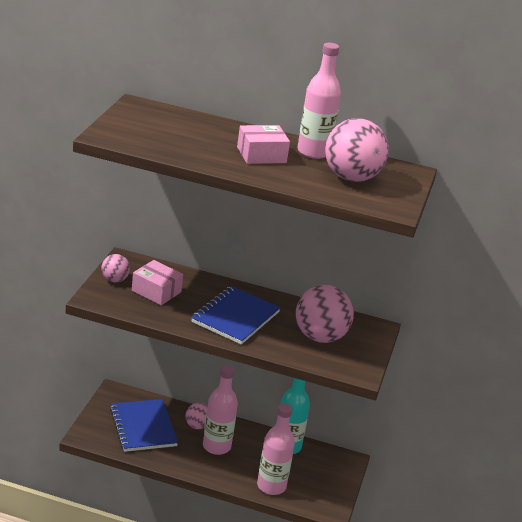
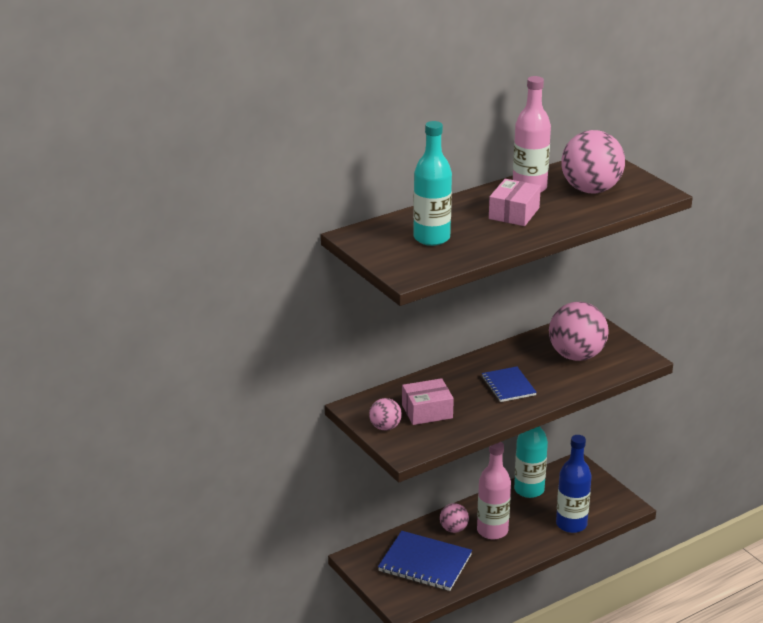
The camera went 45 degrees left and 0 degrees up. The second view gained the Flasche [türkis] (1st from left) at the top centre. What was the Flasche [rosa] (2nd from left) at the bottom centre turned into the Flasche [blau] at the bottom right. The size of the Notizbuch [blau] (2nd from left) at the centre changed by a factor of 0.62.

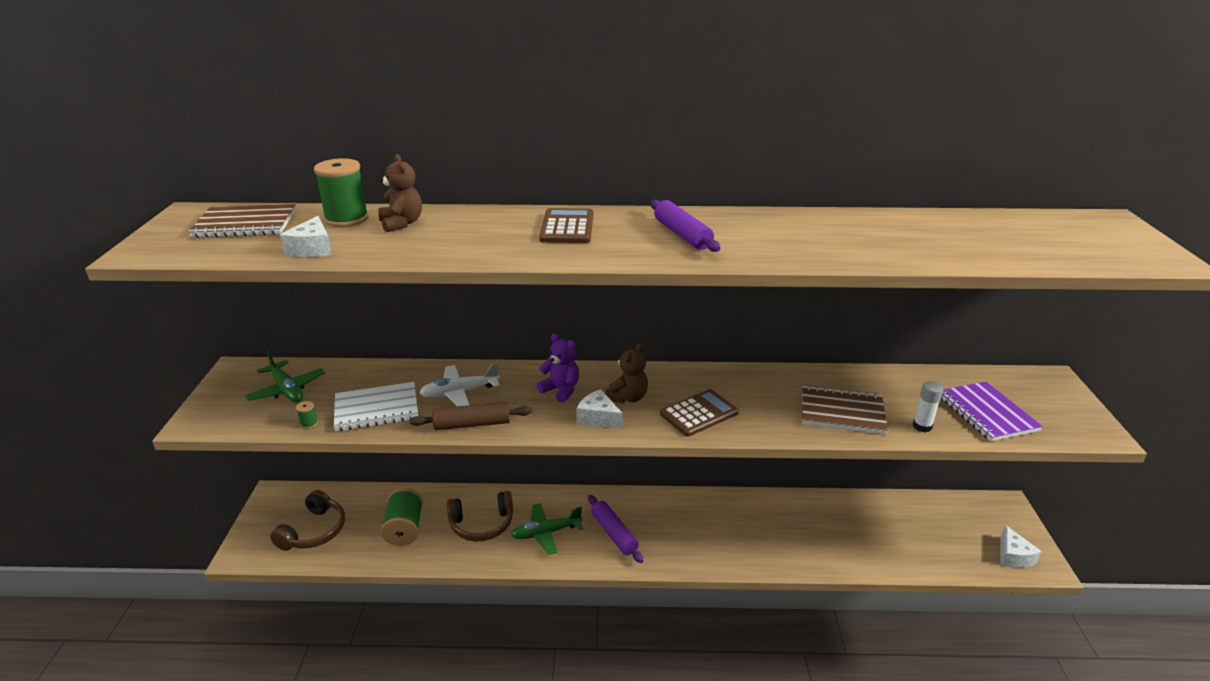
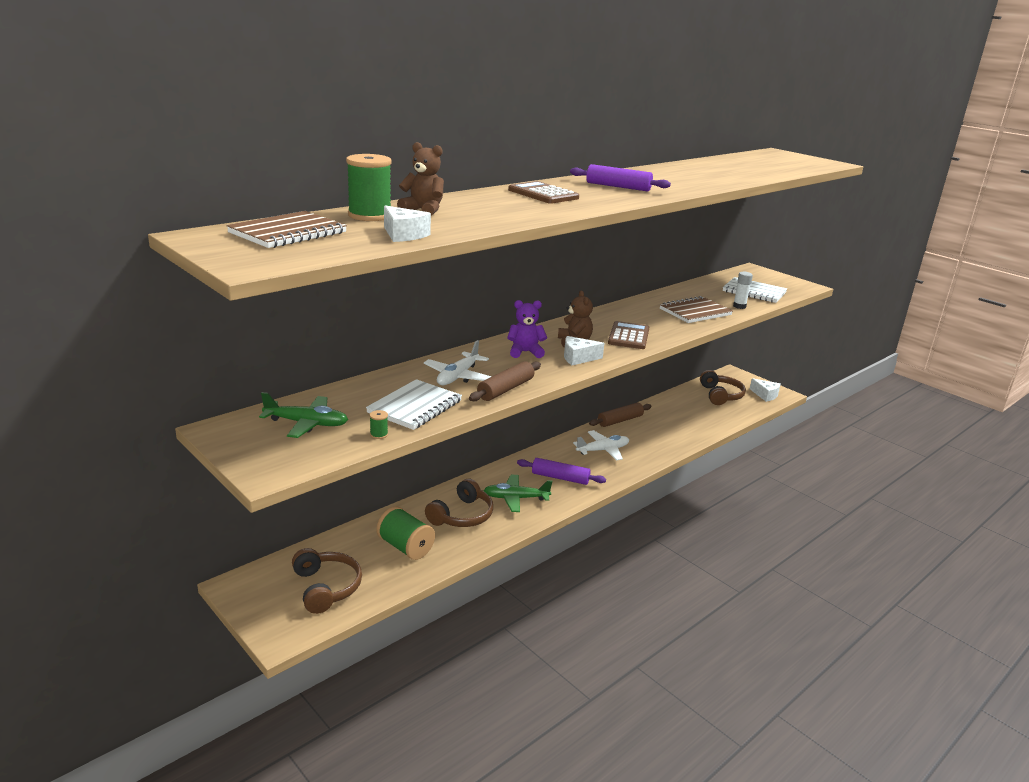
The camera went 45 degrees left and 5 degrees down. The second view gained the Flugzeug [weiß] (2nd from left) at the centre. The second view gained the Nudelholz [braun] (2nd from left) at the centre. The second view gained the Kopfhörer [braun] (3rd from left) at the middle right. What was the Notizbuch [lila] at the middle right turned into the Notizbuch [weiß] (2nd from left) at the middle right. The Flugzeug [grün] (2nd from left) at the bottom centre ended up facing another way, 60 degrees clockwise from before.

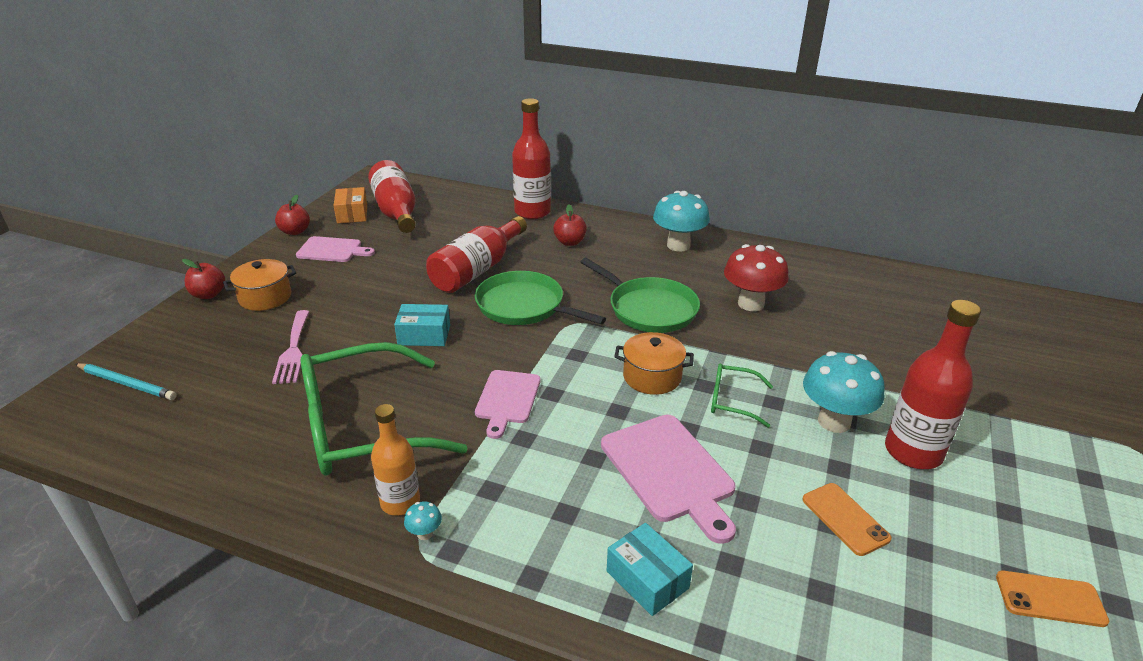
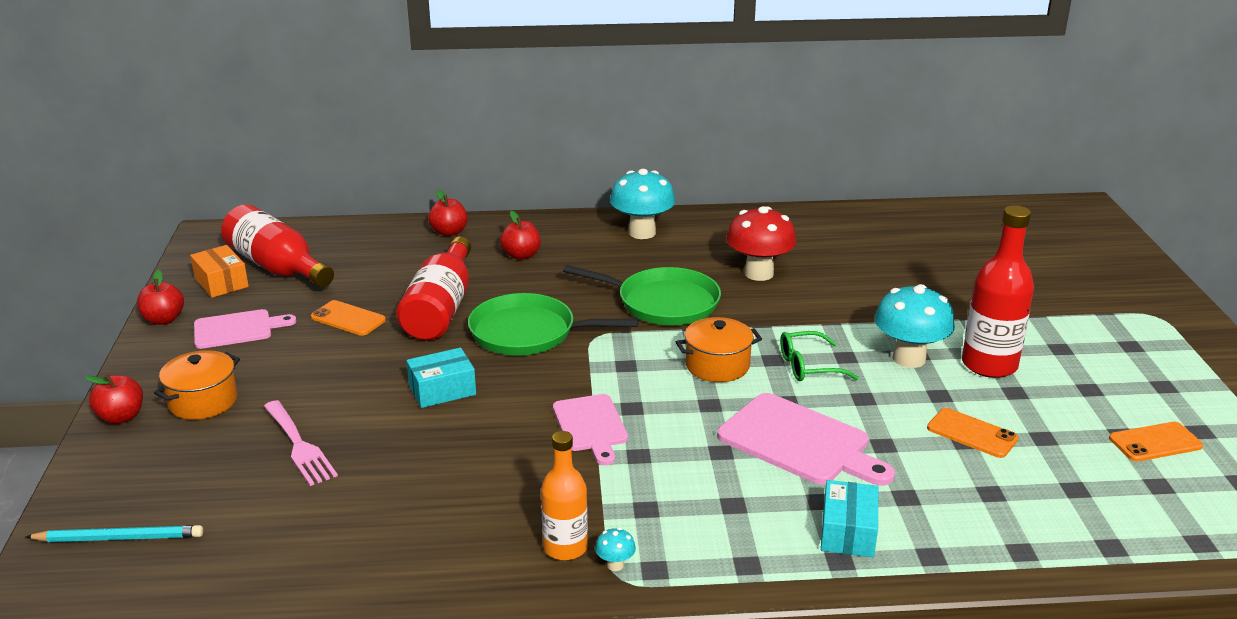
The camera went 25 degrees left and 5 degrees down. The second view lost the Brille [grün] (1st from left) at the centre. The second view gained the Handy [orange] (1st from left) at the middle left. Where the Flasche [rot] (3rd from left) stood at the top centre, the Apfel [rot] (3rd from left) came to stand at the centre. The Schachtel [türkis] (2nd from left) at the bottom centre ended up facing another way, 75 degrees clockwise from before.

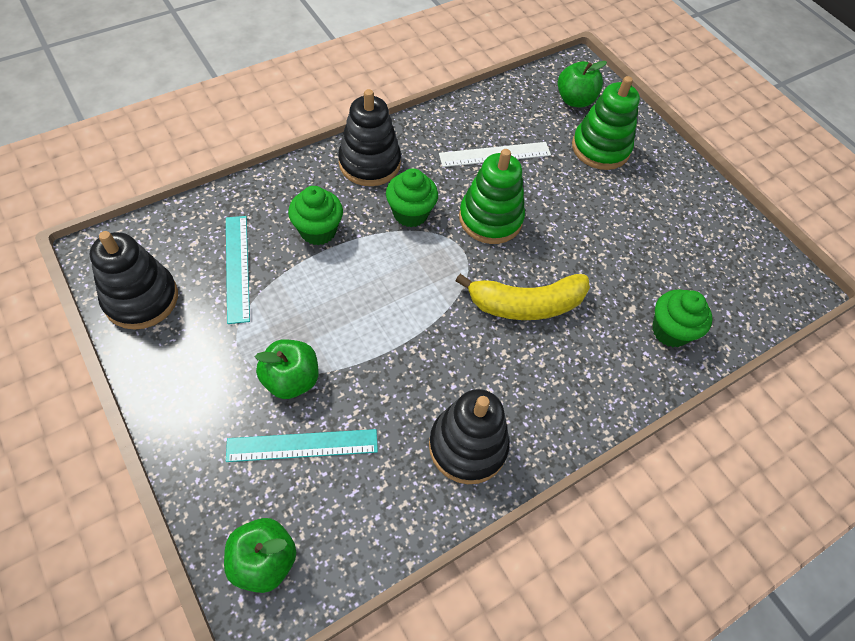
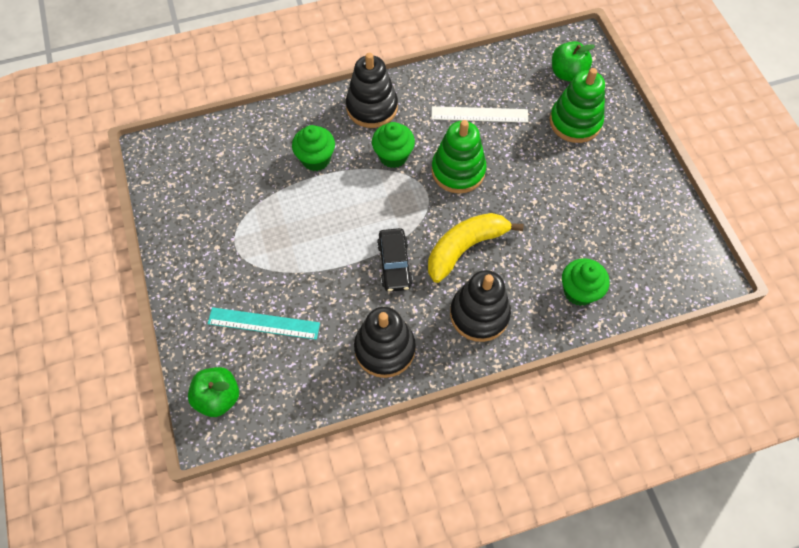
The camera went 20 degrees right and 5 degrees up. The second view lost the Lineal [türkis] (1st from left) at the middle left. The second view lost the Apfel [grün] (2nd from left) at the centre. The second view gained the Auto [schwarz] at the centre. The Stapelspielzeug [schwarz] (1st from left in the first image) ended up elsewhere, having gone from the middle left to the centre. The Banane [gelb] at the centre ended up facing another way, 135 degrees clockwise from before.

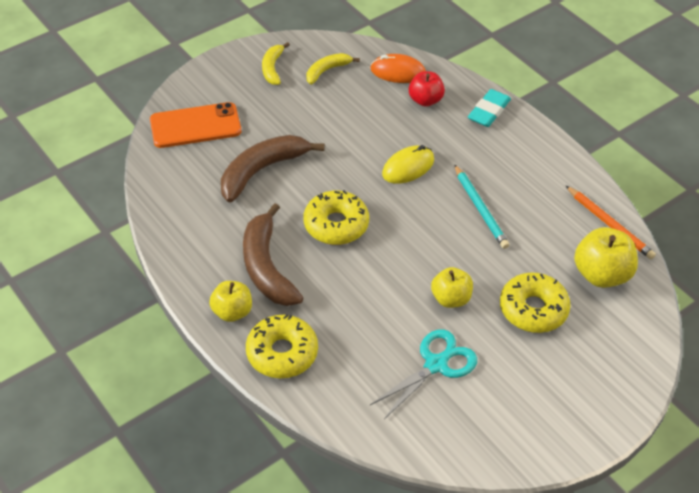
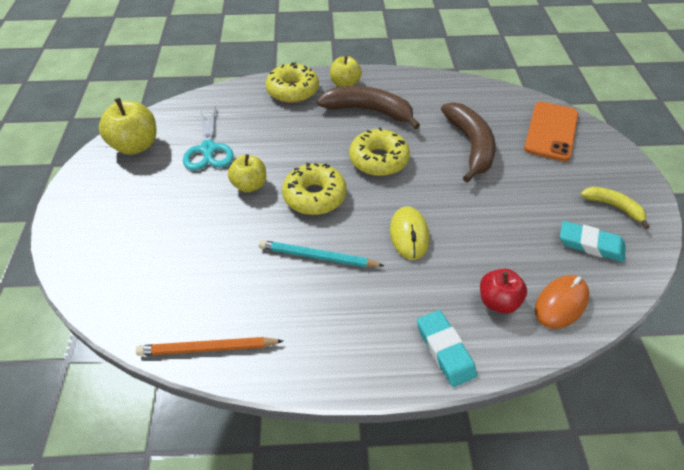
The camera went 125 degrees right and 0 degrees up. The Donut [gelb] (3rd from left in the first image) ended up elsewhere, having gone from the middle right to the centre. The Apfel [gelb] (3rd from left in the first image) ended up elsewhere, having gone from the middle right to the top left. Where the Banane [gelb] (2nd from left) stood at the top centre, the Radiergummi [türkis] (2nd from left) came to stand at the middle right.

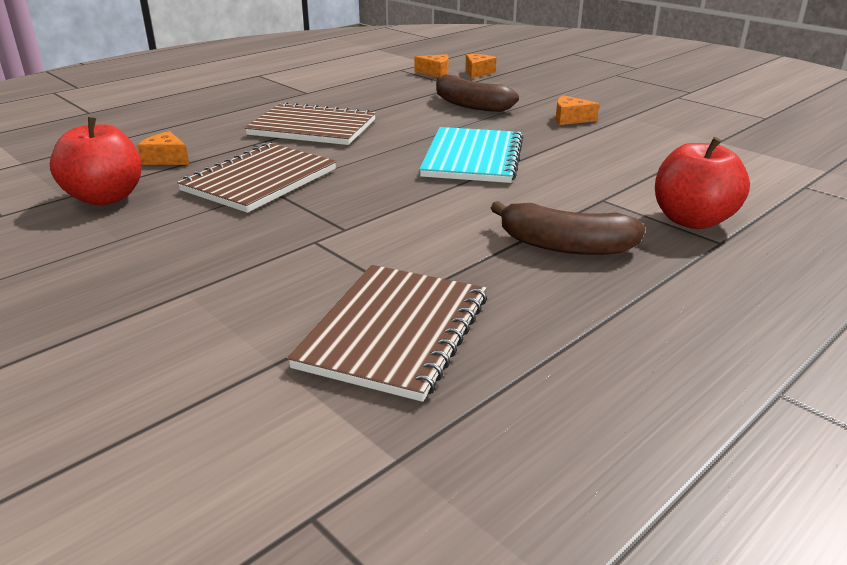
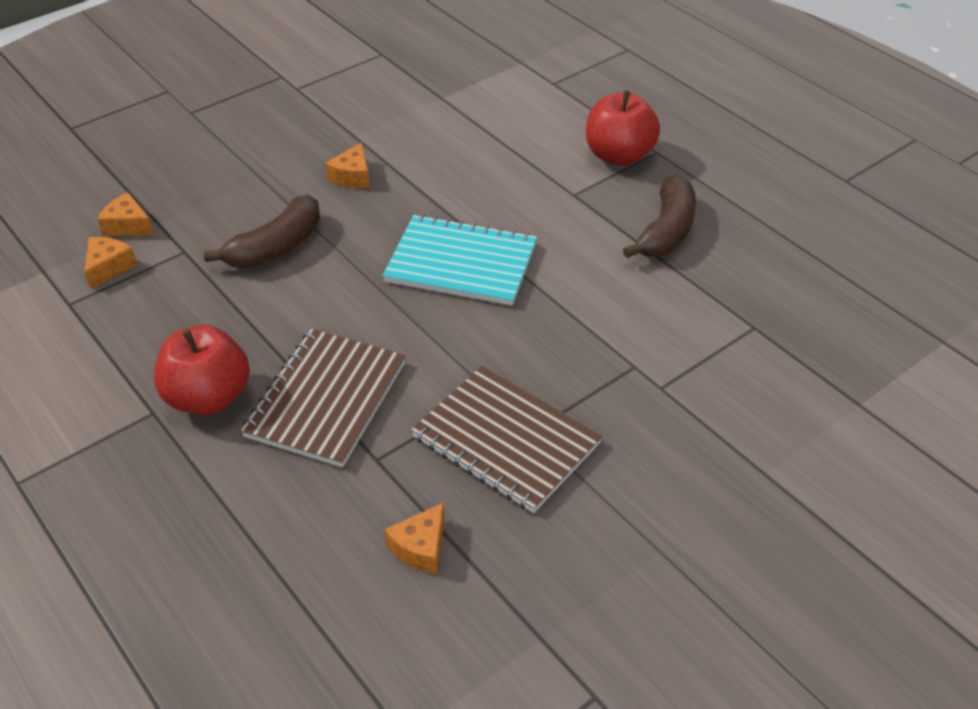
The camera went 85 degrees left and 15 degrees up. The second view lost the Notizbuch [braun] (3rd from left) at the centre. The Apfel [rot] (1st from left) ended up elsewhere, having gone from the top left to the middle left.

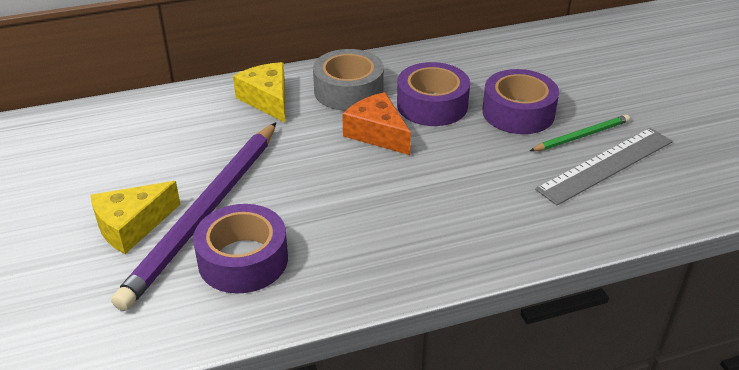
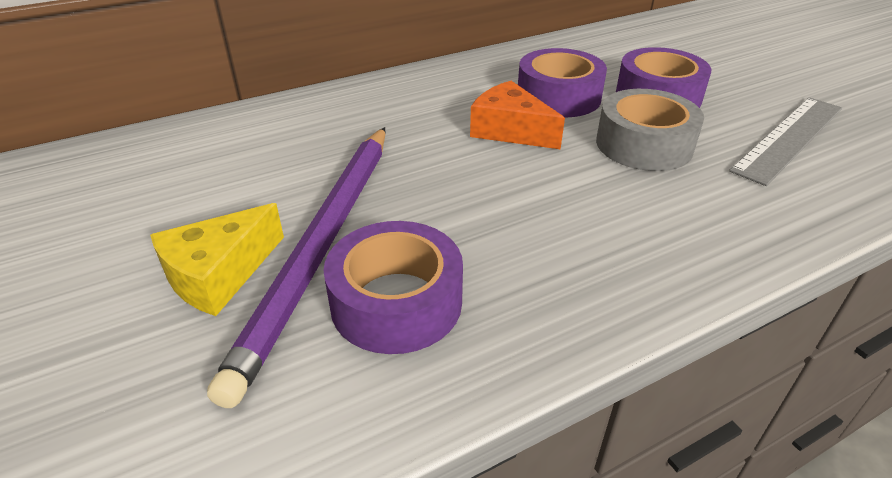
The camera went 10 degrees left and 0 degrees up. The second view lost the Käse [gelb] (2nd from left) at the top centre. The second view lost the Bleistift [grün] at the middle right. The Klebeband [grau] ended up elsewhere, having gone from the top centre to the top right.

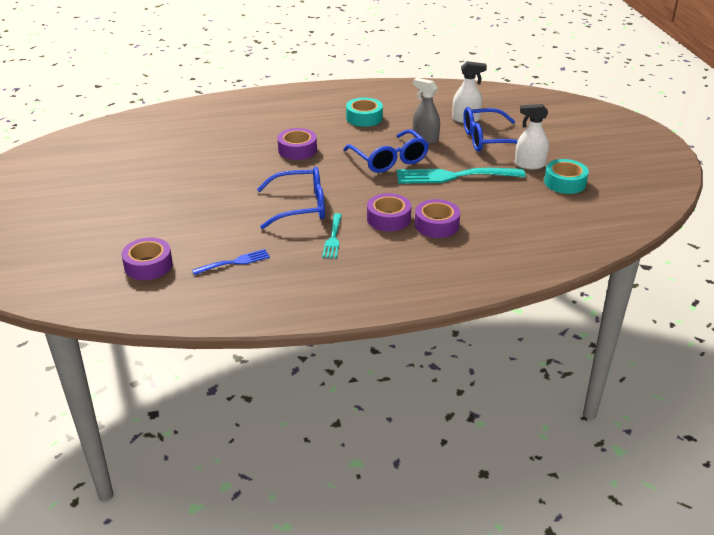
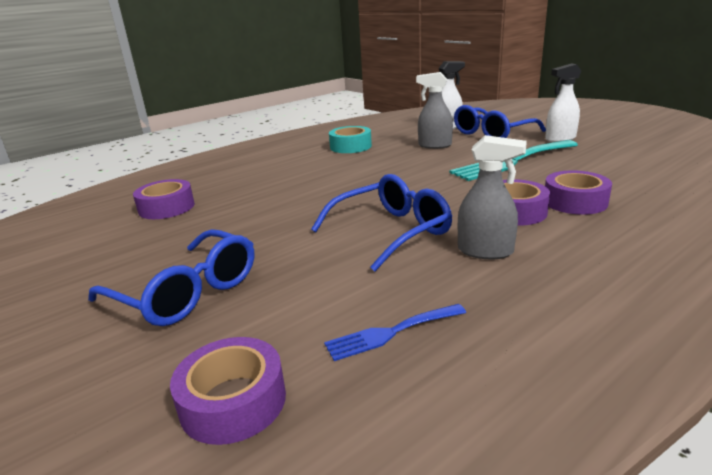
The camera went 25 degrees left and 10 degrees down. The second view lost the Klebeband [türkis] (2nd from left) at the top right. The Klebeband [lila] (2nd from left in the first image) ended up elsewhere, having gone from the top centre to the middle left. The Brille [blau] (2nd from left in the first image) ended up elsewhere, having gone from the top centre to the middle left. Where the Gabel [türkis] (1st from left) stood at the centre, the Sprühflasche [grau] (2nd from left) came to stand at the middle right. The Gabel [blau] at the middle left ended up facing another way, 150 degrees counterclockwise from before.

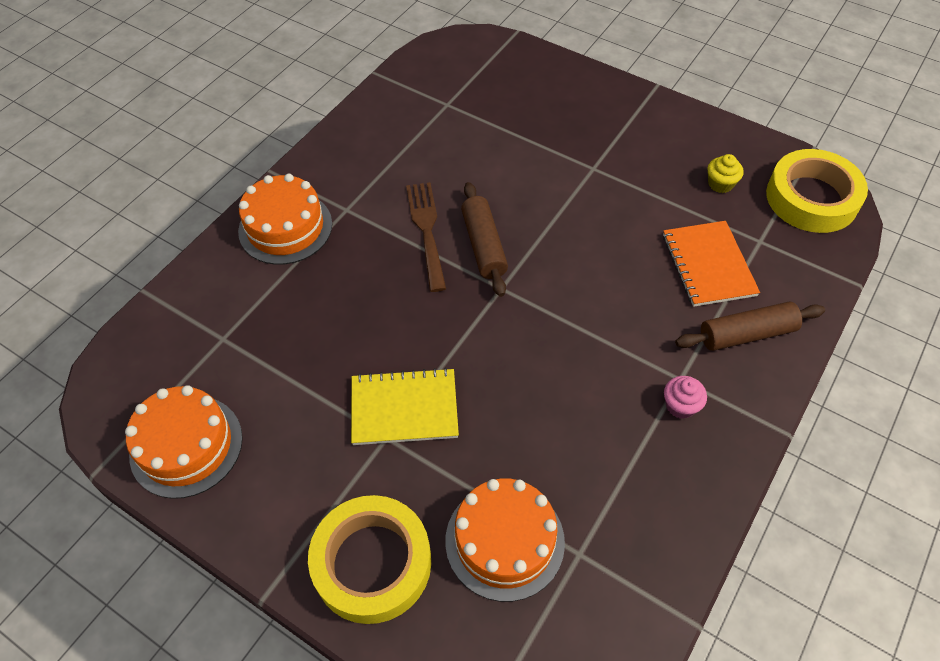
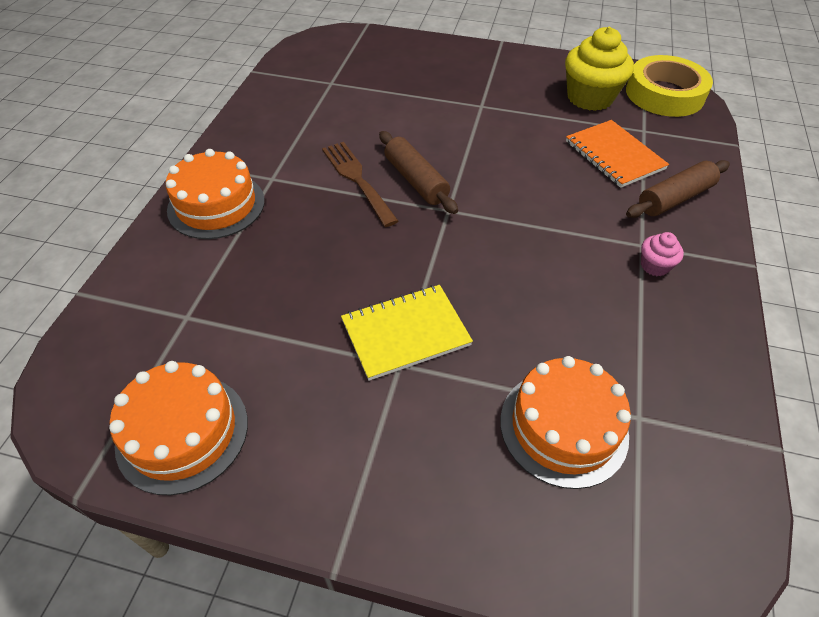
The camera went 20 degrees left and 5 degrees down. The second view lost the Klebeband [gelb] (1st from left) at the bottom centre. The size of the Muffin [gelb] at the top right changed by a factor of 2.12.

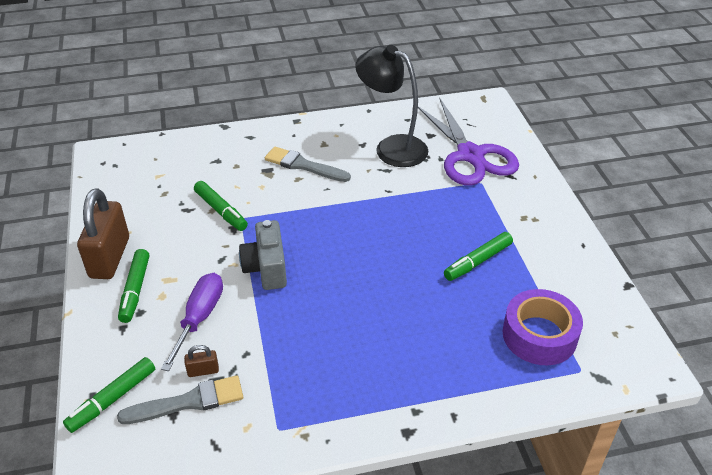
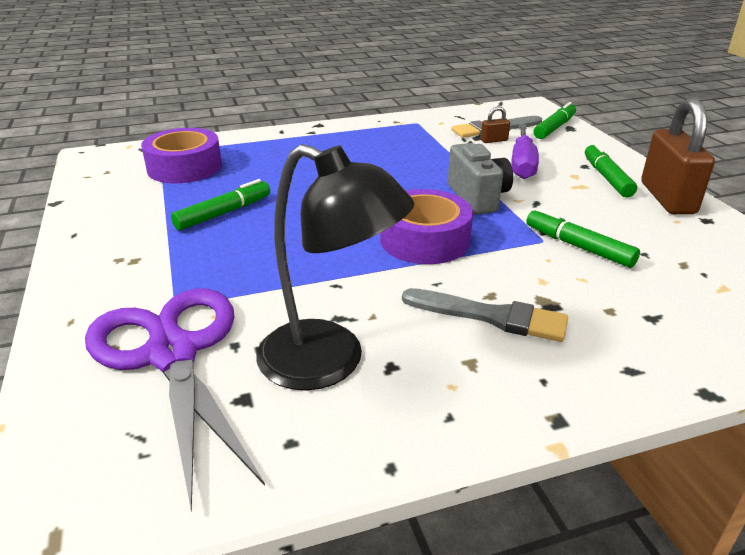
The camera went 175 degrees right and 10 degrees down. The second view gained the Klebeband [lila] (2nd from left) at the centre.

